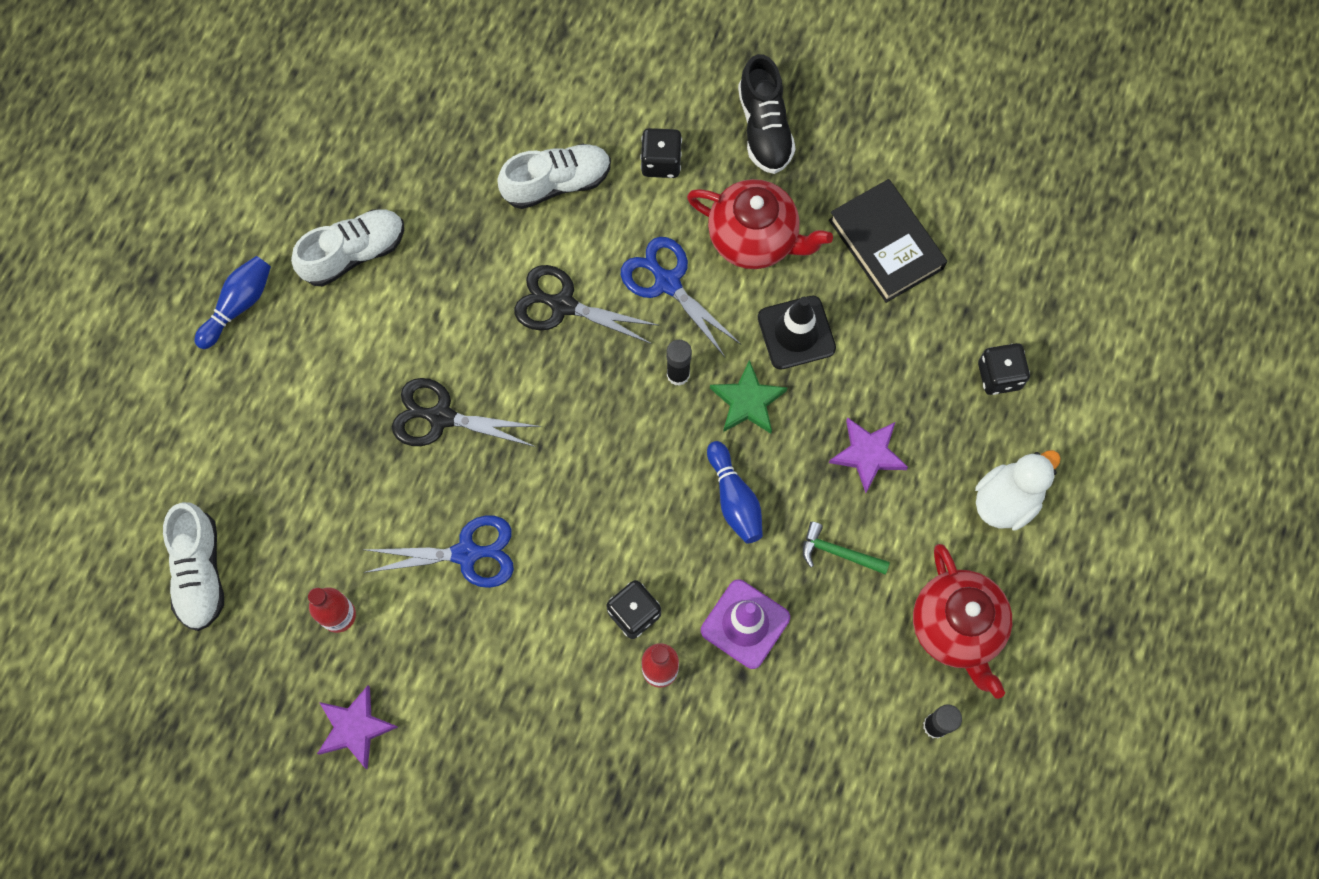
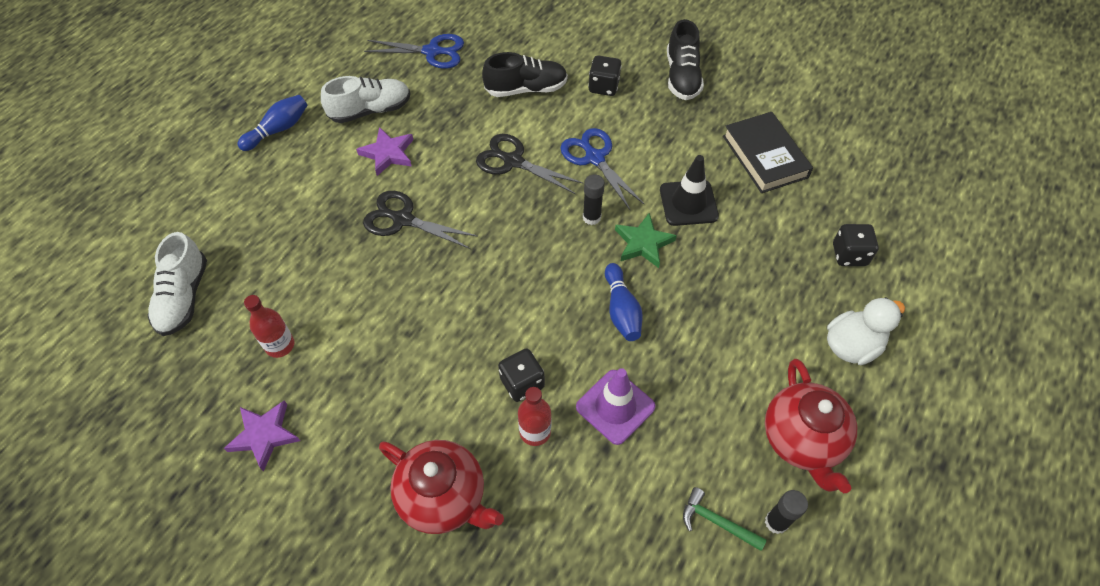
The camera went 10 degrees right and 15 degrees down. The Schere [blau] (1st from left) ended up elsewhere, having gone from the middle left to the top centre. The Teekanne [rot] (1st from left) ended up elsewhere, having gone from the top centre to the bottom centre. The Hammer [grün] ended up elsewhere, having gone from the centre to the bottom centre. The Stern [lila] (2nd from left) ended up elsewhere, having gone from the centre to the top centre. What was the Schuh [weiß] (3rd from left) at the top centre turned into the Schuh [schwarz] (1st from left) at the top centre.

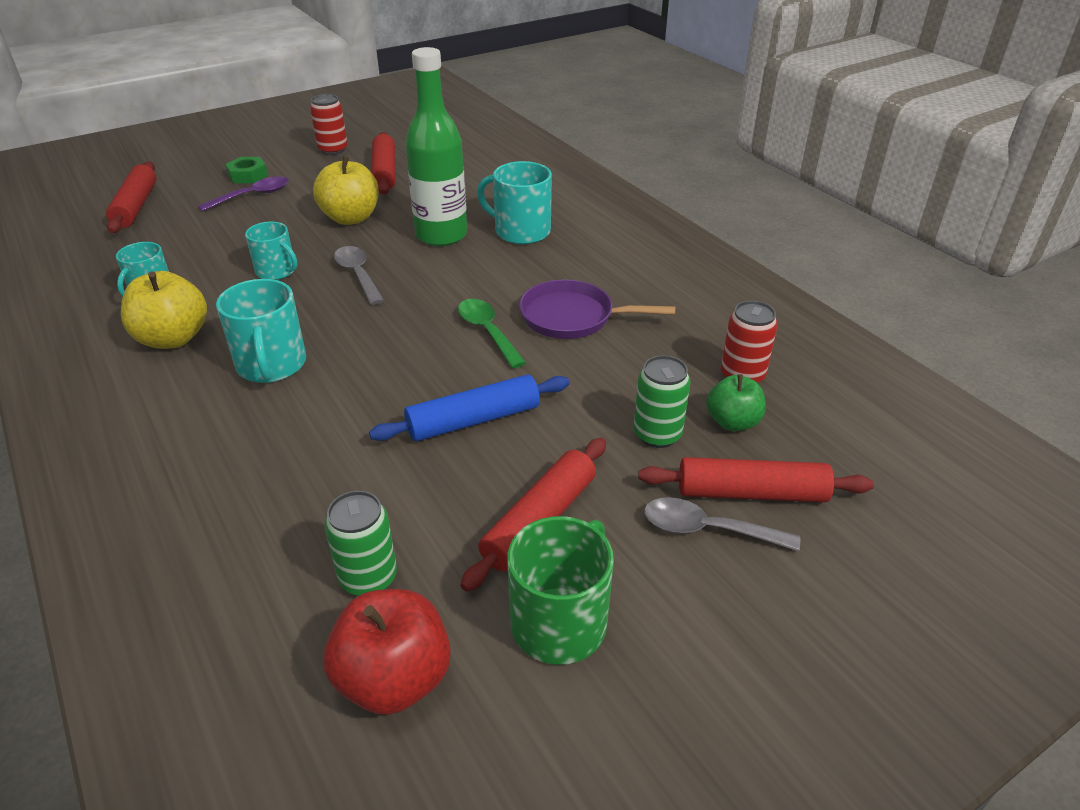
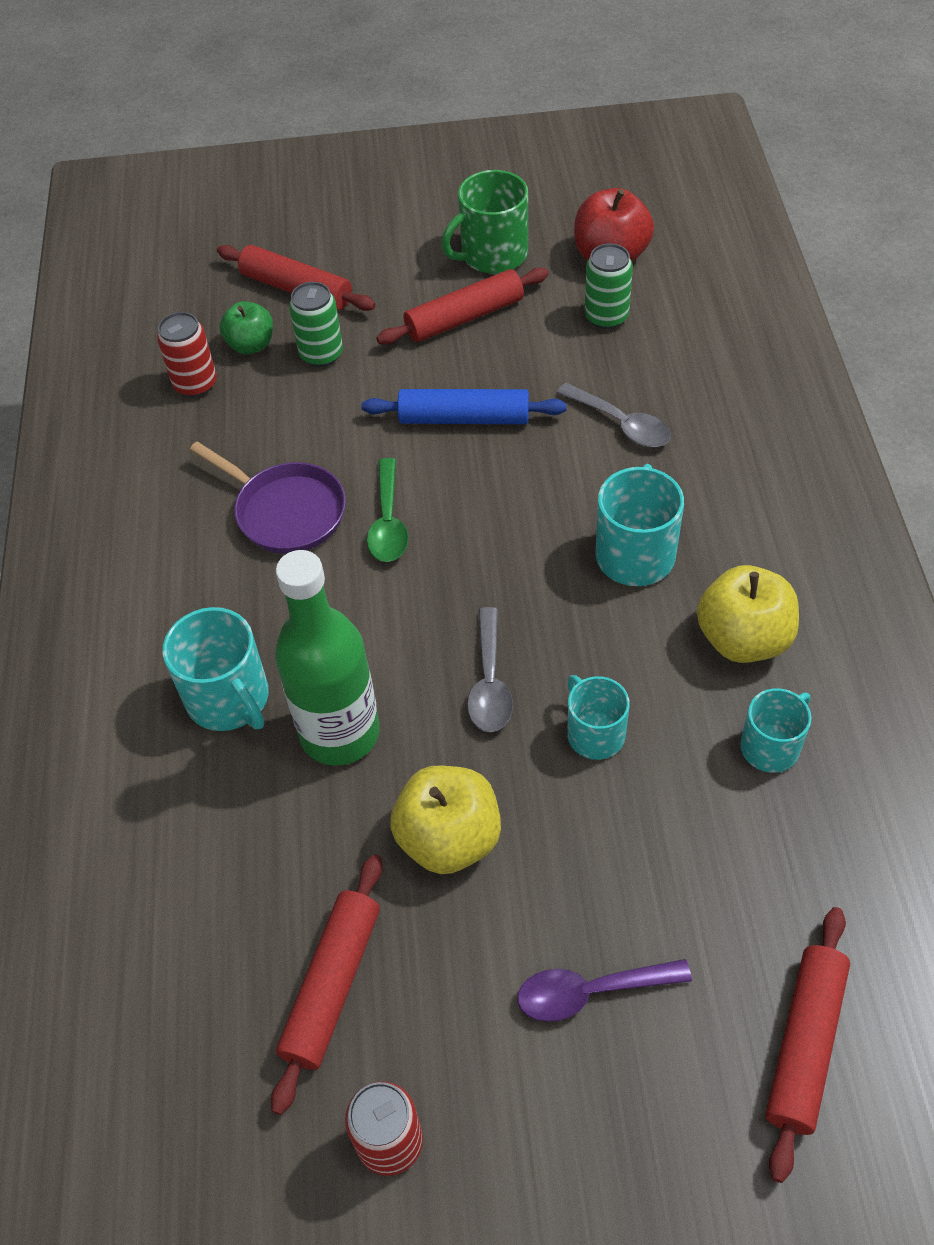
The camera went 150 degrees left and 15 degrees up. The second view lost the Sechskantmutter [grün] at the top left. The Löffel [grau] (2nd from left) ended up elsewhere, having gone from the middle right to the centre.

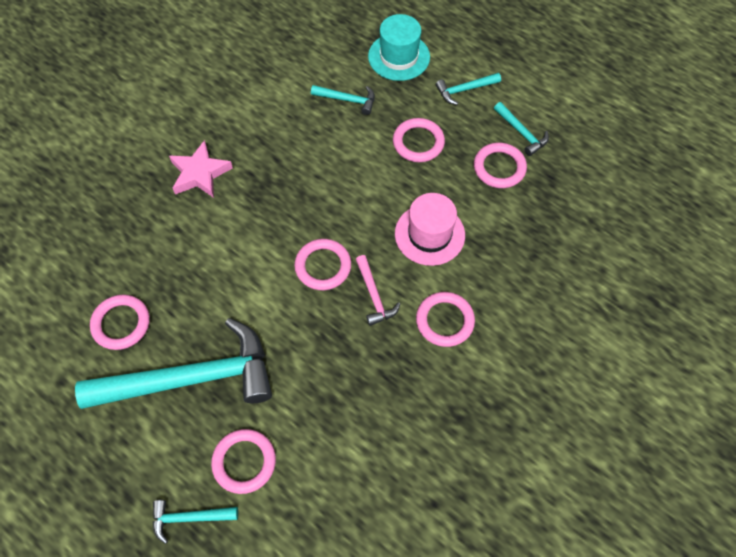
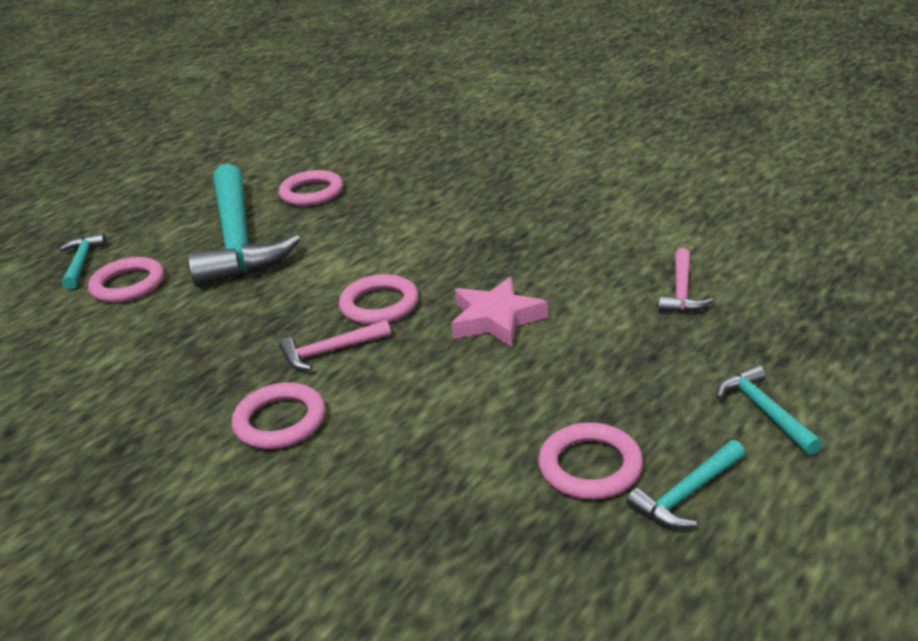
The camera went 90 degrees right and 30 degrees down. The second view lost the Hut [türkis] at the top centre. The second view lost the Ring [rosa] (4th from left) at the top centre. The second view lost the Hut [rosa] at the centre. The Stern [rosa] ended up elsewhere, having gone from the top left to the centre. What was the Hammer [türkis] (3rd from left) at the top centre turned into the Hammer [rosa] (2nd from left) at the middle right.

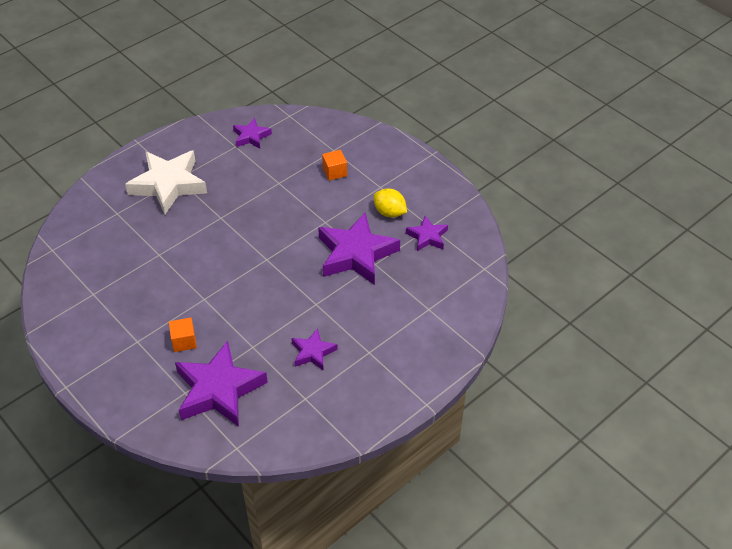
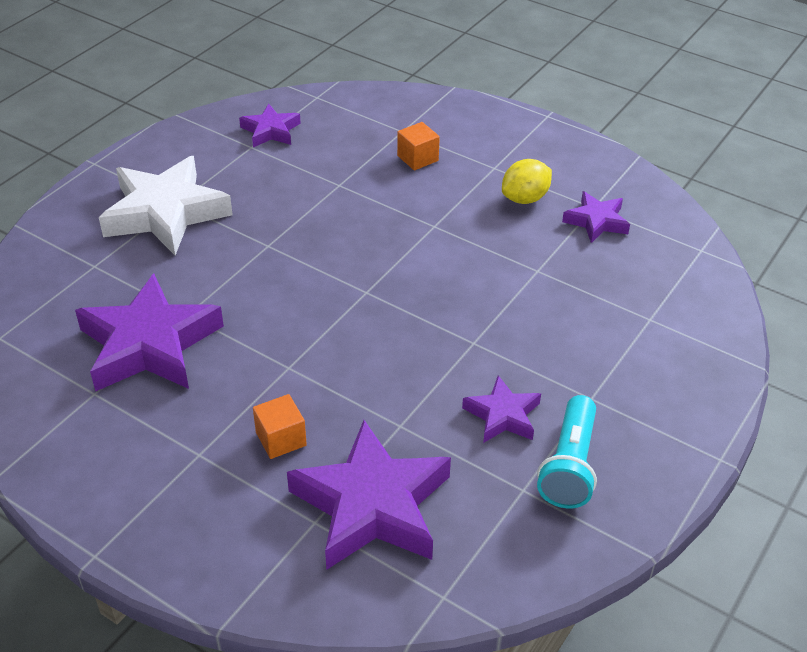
The camera went 15 degrees left and 5 degrees down. The second view gained the Taschenlampe [türkis] at the bottom right. The Stern [lila] (4th from left in the first image) ended up elsewhere, having gone from the centre to the middle left. The Zitrone [gelb] at the centre ended up facing another way, 60 degrees counterclockwise from before.

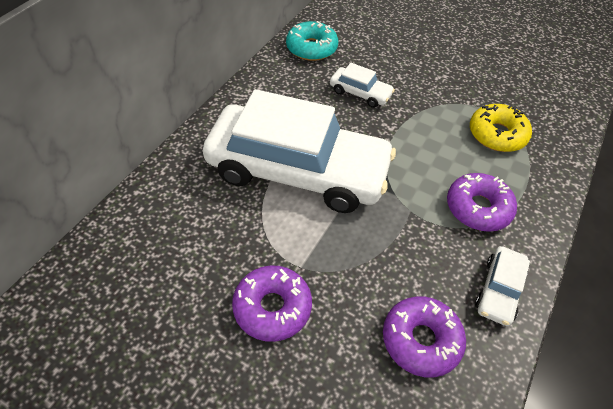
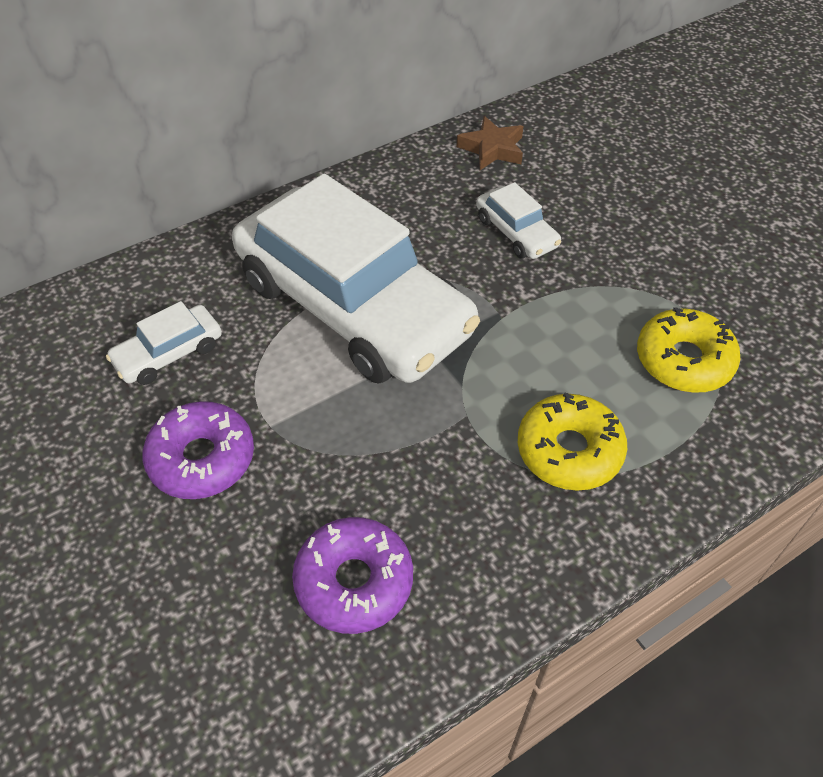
The camera went 30 degrees right and 0 degrees up. The Auto [weiß] (3rd from left in the first image) ended up elsewhere, having gone from the bottom right to the middle left. Where the Donut [türkis] stood at the top centre, the Stern [braun] came to stand at the top centre. What was the Donut [lila] (3rd from left) at the middle right turned into the Donut [gelb] (1st from left) at the middle right.

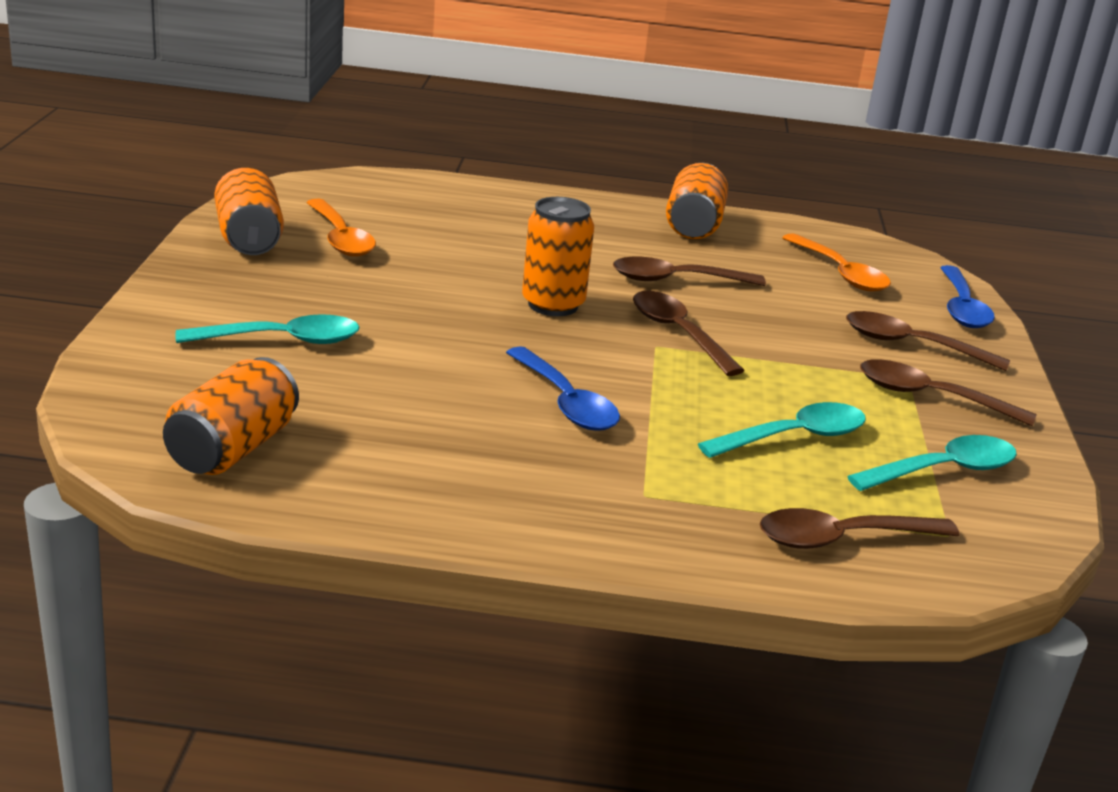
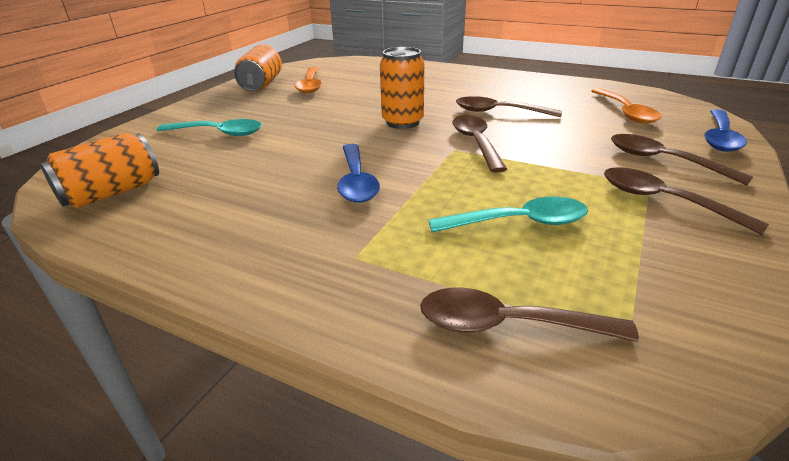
The camera went 25 degrees right and 5 degrees up. The second view lost the Dose [orange] (4th from left) at the top centre. The second view lost the Löffel [türkis] (3rd from left) at the middle right.

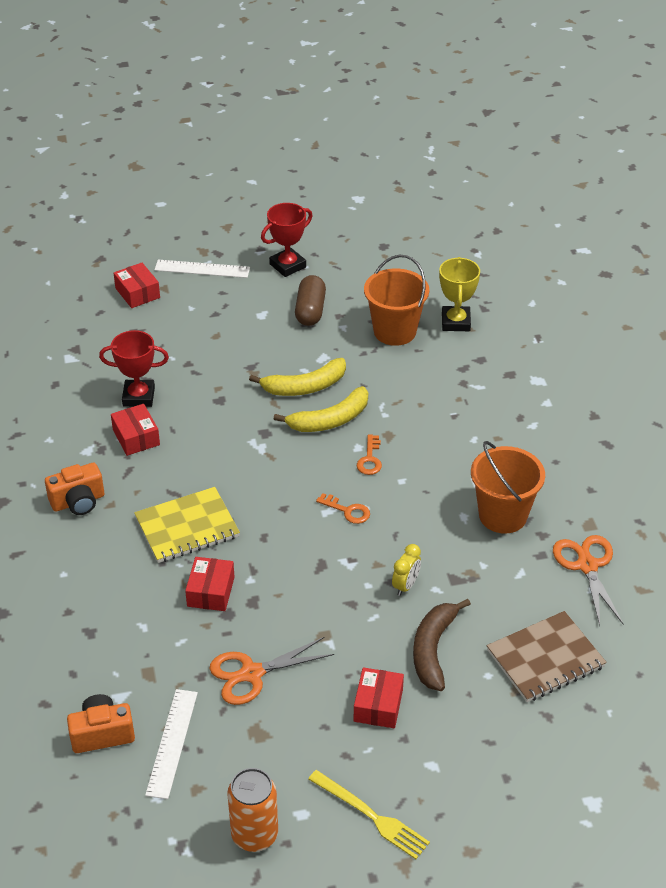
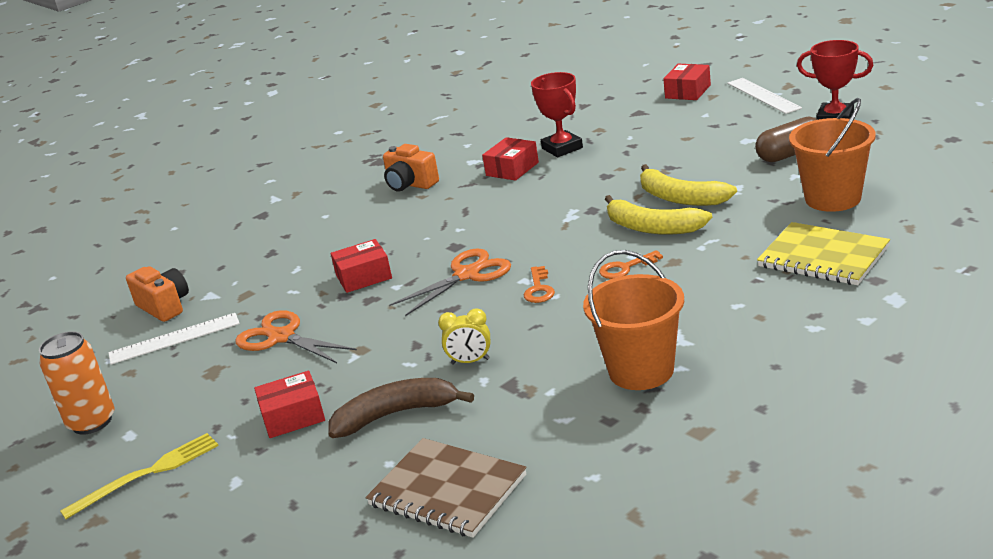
The camera went 65 degrees right and 15 degrees down. The second view lost the Pokal [gelb] at the top right. The Notizbuch [gelb] ended up elsewhere, having gone from the middle left to the middle right. The Schere [orange] (2nd from left) ended up elsewhere, having gone from the middle right to the centre. The Gabel [gelb] at the bottom centre ended up facing another way, 135 degrees counterclockwise from before.

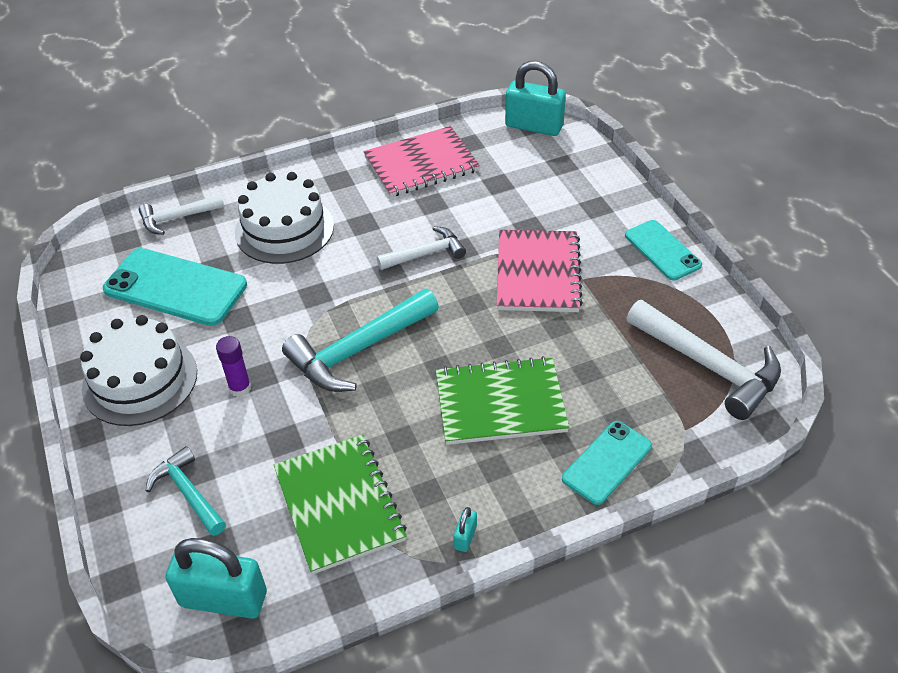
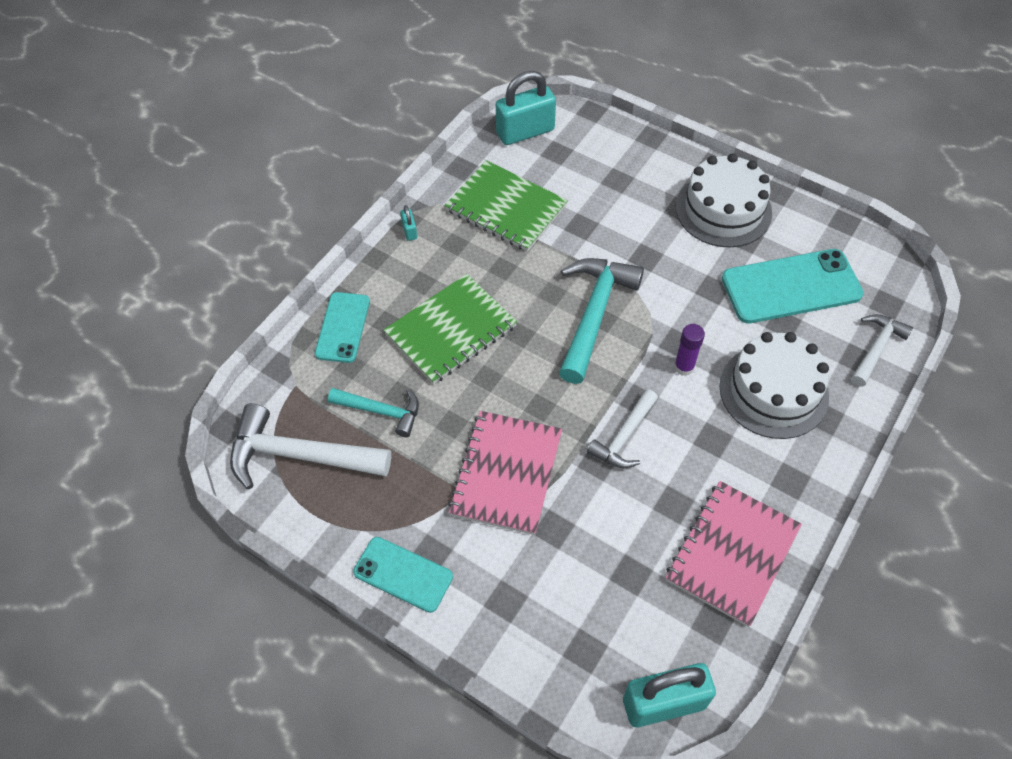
The camera went 145 degrees right and 10 degrees up. The Hammer [türkis] (1st from left) ended up elsewhere, having gone from the bottom left to the centre. The Klebestift [lila] ended up elsewhere, having gone from the middle left to the middle right. The Notizbuch [rosa] (2nd from left in the first image) at the centre ended up facing another way, 45 degrees clockwise from before.

